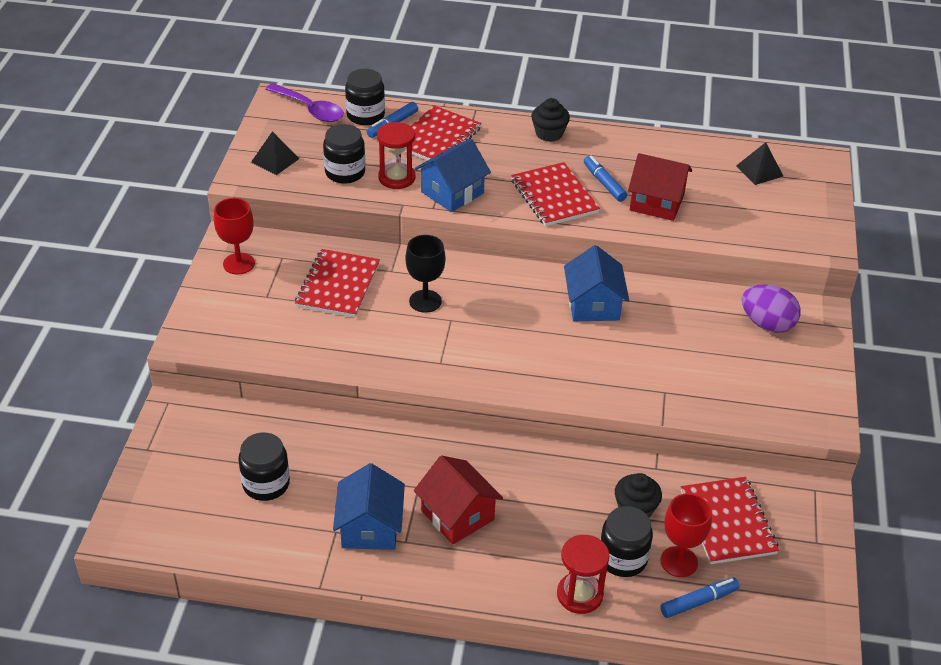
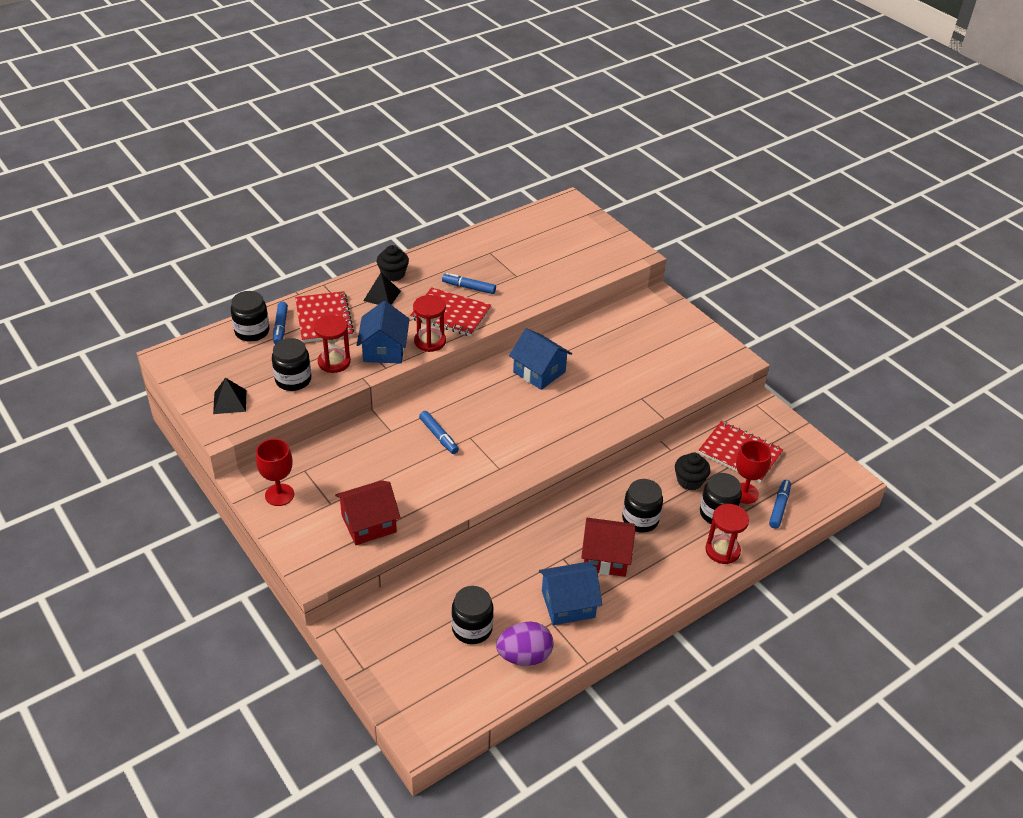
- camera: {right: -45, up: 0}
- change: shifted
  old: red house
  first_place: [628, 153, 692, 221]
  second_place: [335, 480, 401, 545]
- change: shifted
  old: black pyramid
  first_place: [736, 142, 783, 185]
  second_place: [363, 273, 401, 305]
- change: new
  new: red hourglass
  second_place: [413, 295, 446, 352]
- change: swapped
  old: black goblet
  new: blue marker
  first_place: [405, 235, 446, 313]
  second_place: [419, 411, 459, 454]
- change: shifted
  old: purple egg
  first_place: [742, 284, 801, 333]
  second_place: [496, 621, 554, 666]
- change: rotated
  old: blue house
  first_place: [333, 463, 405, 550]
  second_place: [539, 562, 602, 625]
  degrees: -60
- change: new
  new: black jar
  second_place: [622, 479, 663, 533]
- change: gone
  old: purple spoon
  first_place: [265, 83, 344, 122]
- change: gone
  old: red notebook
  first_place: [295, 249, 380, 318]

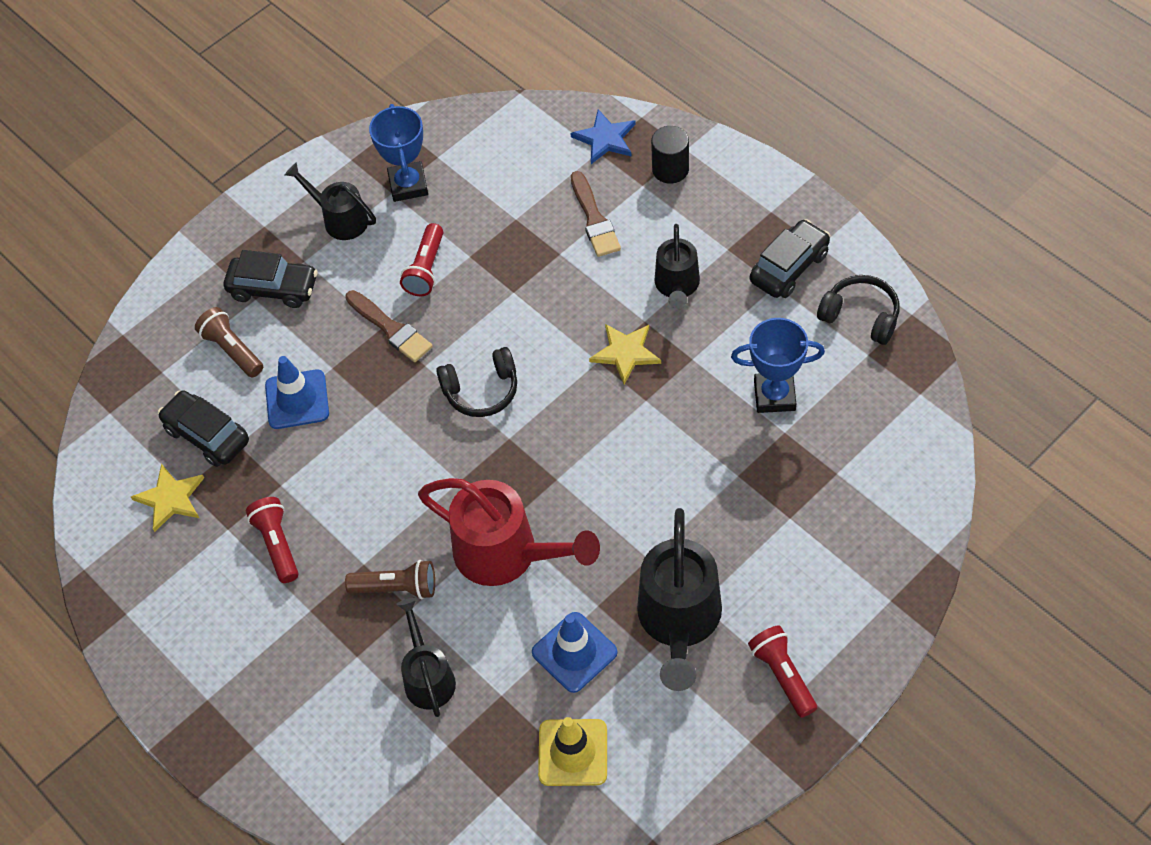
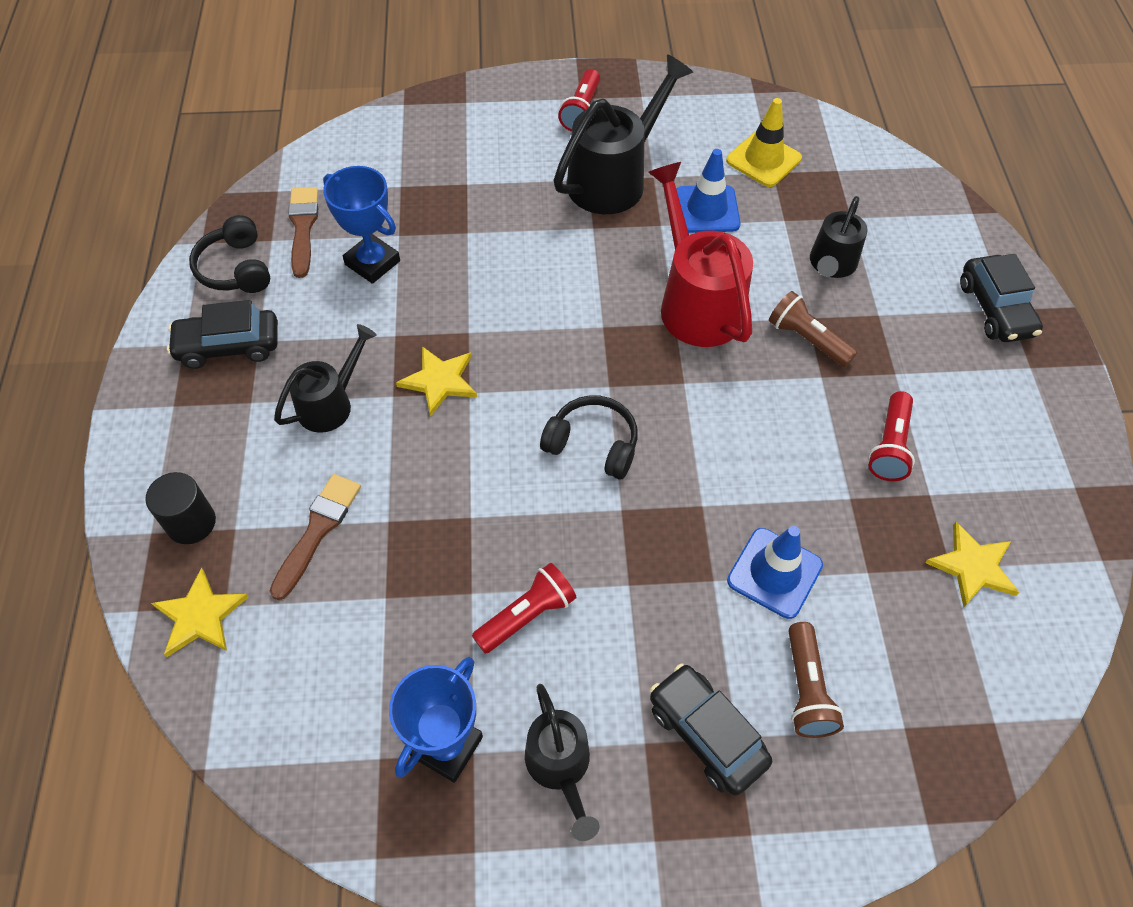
- camera: {right: -145, up: 0}
- change: repainted
  old: blue star
  new: yellow star
  first_place: [570, 109, 636, 164]
  second_place: [151, 567, 249, 657]
- change: shifted
  old: brown brush
  first_place: [345, 290, 433, 362]
  second_place: [288, 187, 318, 278]
- change: shifted
  old: black car
  first_place: [158, 390, 249, 467]
  second_place: [960, 254, 1043, 342]

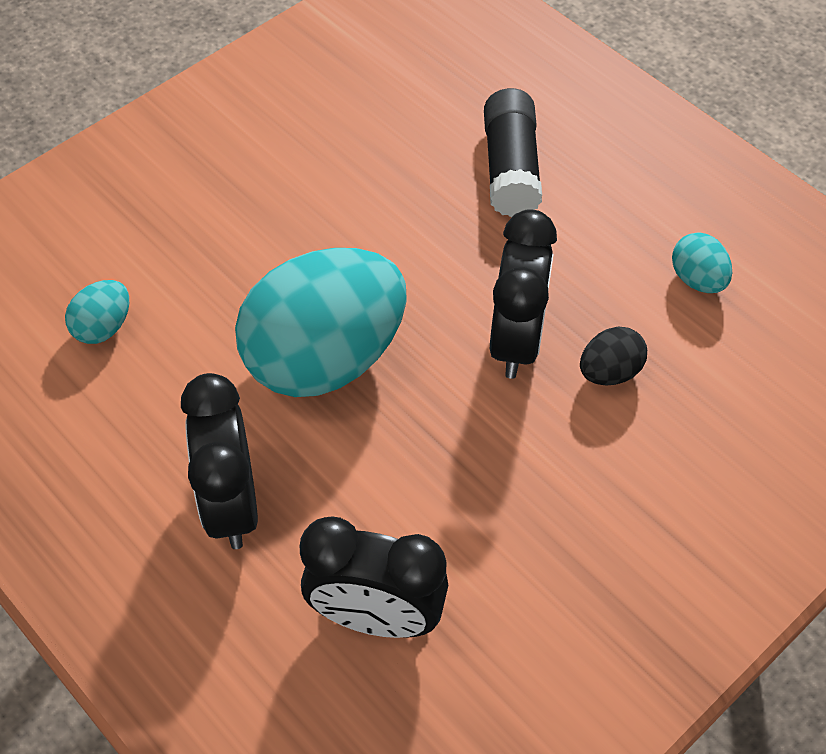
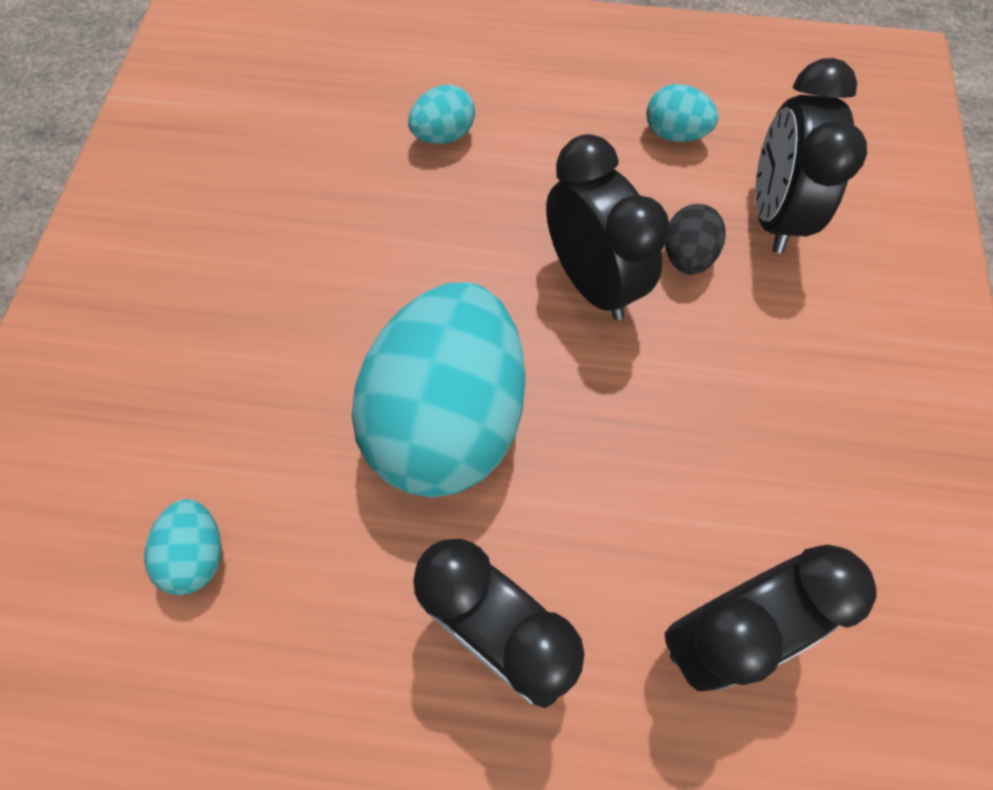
- camera: {right: -40, up: 10}
- change: swapped
  old: black glue stick
  new: turquoise egg
  first_place: [484, 88, 542, 217]
  second_place: [408, 84, 475, 144]
- change: new
  new: black clock
  second_place: [755, 58, 867, 253]

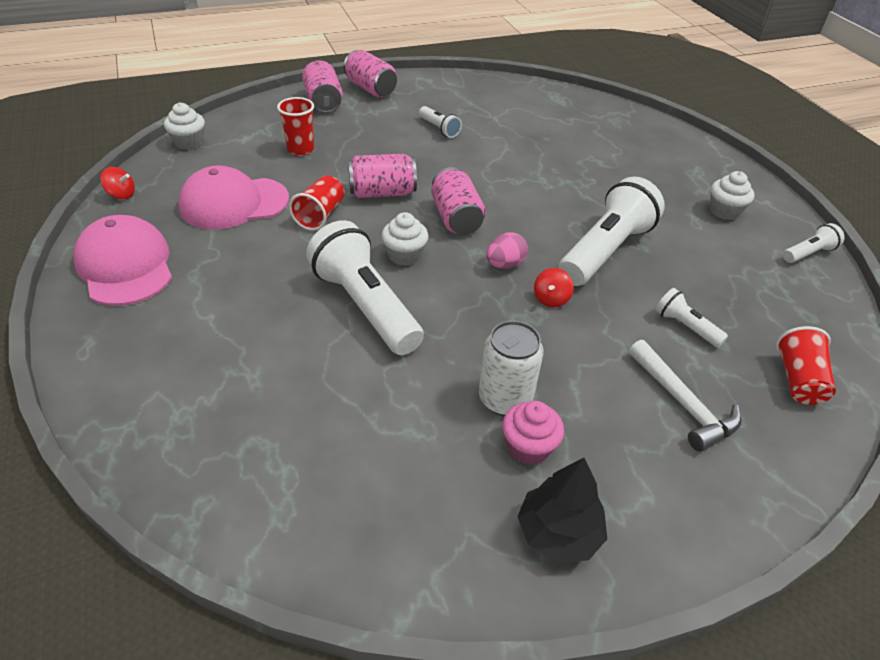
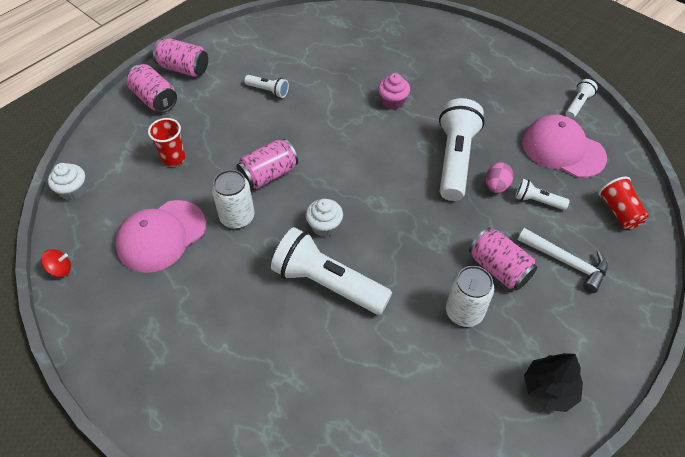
- camera: {right: -25, up: 10}
- change: swapped
  old: red cup
  new: white can
  first_place: [289, 176, 344, 231]
  second_place: [212, 170, 255, 229]
- change: shifted
  old: pink cupcake
  first_place: [502, 401, 564, 465]
  second_place: [378, 73, 410, 110]
- change: shifted
  old: pink can
  first_place: [431, 167, 486, 235]
  second_place: [469, 227, 537, 290]
- change: shifted
  old: pink egg
  first_place: [486, 232, 528, 269]
  second_place: [486, 162, 514, 193]
- change: shifted
  old: pink cap
  first_place: [73, 215, 172, 306]
  second_place: [522, 115, 607, 178]
- change: gone
  old: red spinning top
  first_place: [534, 268, 574, 307]
- change: gone
  old: white cupcake
  first_place: [710, 171, 754, 220]

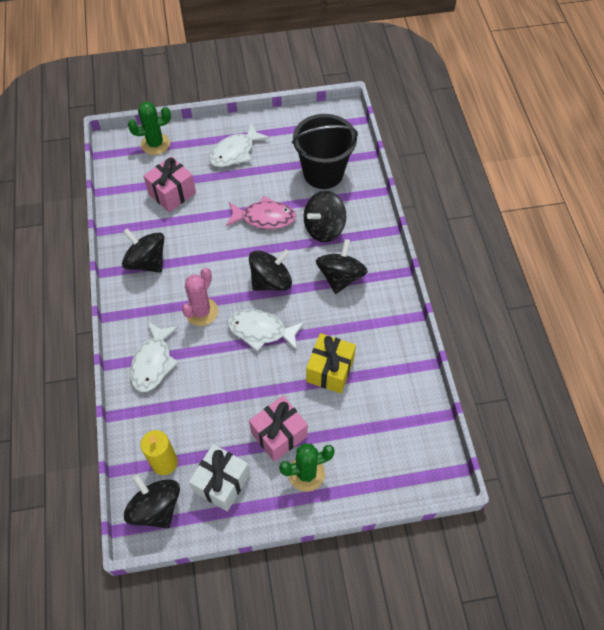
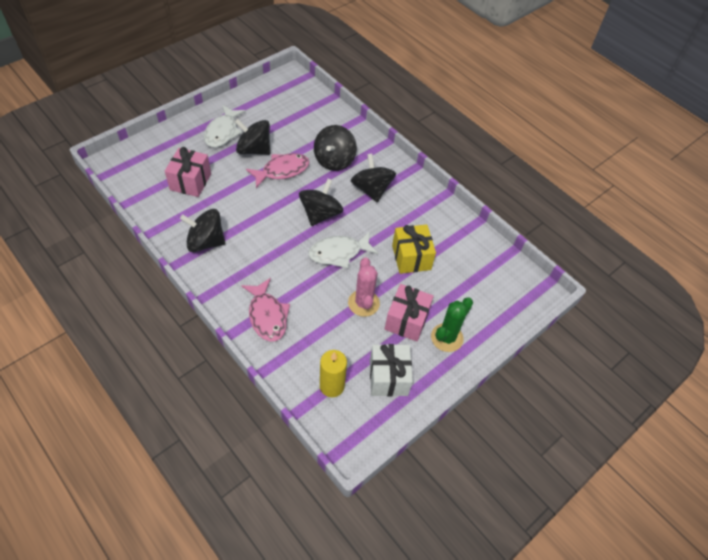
- camera: {right: -35, up: -5}
- change: shifted
  old: black spinning top
  first_place: [124, 474, 180, 528]
  second_place: [235, 119, 270, 155]
- change: repainted
  old: white fish
  new: pink fish
  first_place: [130, 321, 178, 392]
  second_place: [241, 278, 290, 342]
- change: shifted
  old: pink cactus
  first_place: [182, 268, 218, 326]
  second_place: [348, 258, 380, 317]
- change: gone
  old: green cactus
  first_place: [128, 101, 171, 155]
- change: gone
  old: black bucket
  first_place: [292, 114, 358, 189]

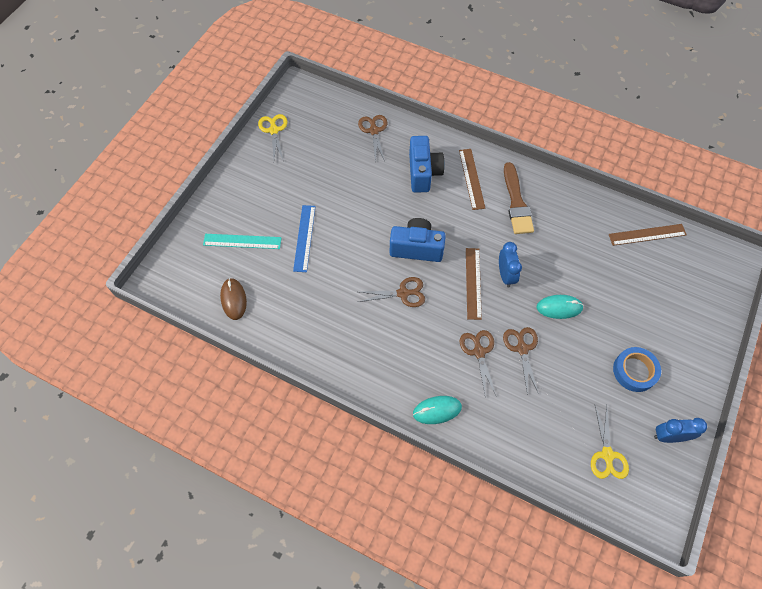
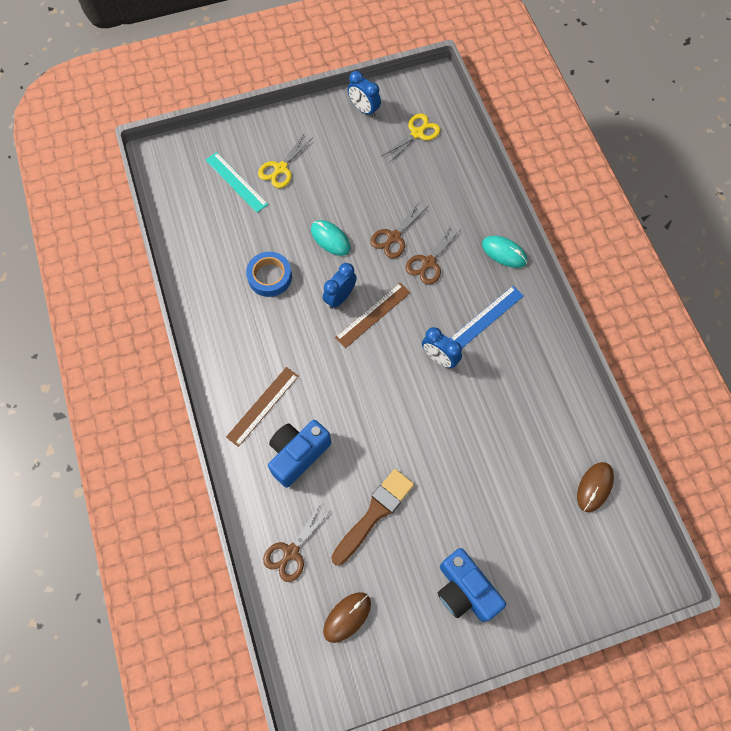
- camera: {right: -135, up: 5}
- change: shifted
  old: turquoise ruler
  first_place: [203, 234, 282, 249]
  second_place: [206, 152, 268, 213]
- change: shifted
  old: blue tape
  first_place: [613, 347, 661, 392]
  second_place: [246, 252, 292, 297]
- change: shifted
  old: yellow scissors
  first_place: [258, 114, 287, 159]
  second_place: [258, 134, 312, 188]
- change: new
  new: brown mouse
  second_place: [323, 592, 371, 643]
- change: shifted
  old: brown brush
  first_place: [504, 162, 534, 234]
  second_place: [331, 469, 414, 565]
- change: swapped
  old: brown scissors
  new: blue clock
  first_place: [358, 277, 425, 307]
  second_place: [422, 327, 462, 368]
- change: shifted
  old: blue camera
  first_place: [390, 218, 446, 262]
  second_place: [438, 548, 506, 622]
- change: shifted
  old: blue ruler
  first_place: [293, 205, 316, 272]
  second_place: [449, 286, 524, 348]
- change: gone
  old: brown ruler
  first_place: [609, 224, 687, 246]

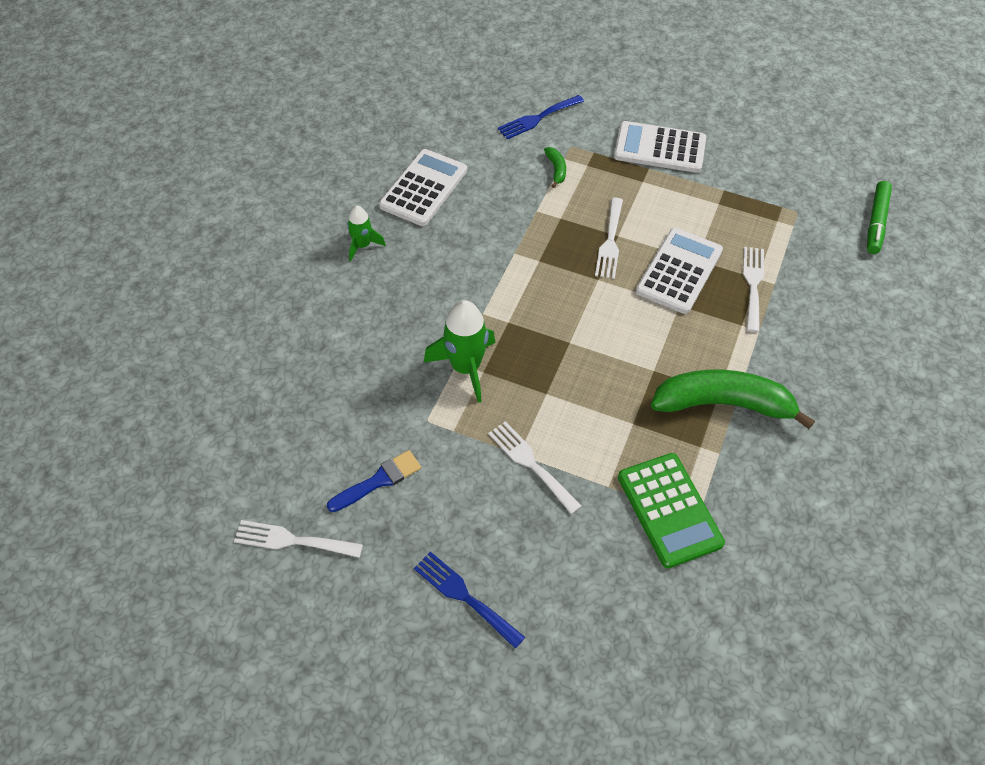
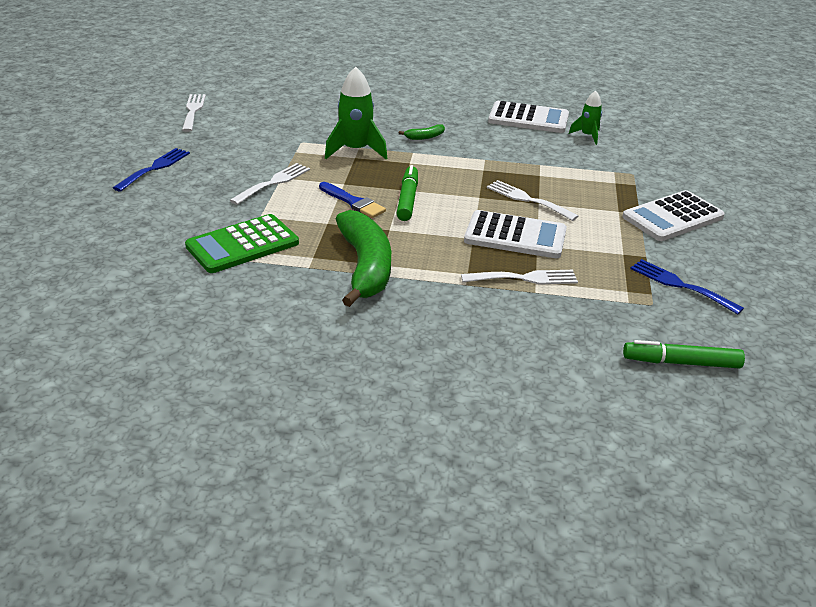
- camera: {right: 75, up: -20}
- change: shifted
  old: blue brush
  first_place: [327, 450, 421, 512]
  second_place: [319, 182, 386, 218]
- change: new
  new: green marker
  second_place: [396, 165, 418, 221]
- change: shifted
  old: green banana
  first_place: [544, 147, 566, 188]
  second_place: [399, 124, 445, 140]
- change: rotated
  old: white fork
  first_place: [595, 197, 623, 279]
  second_place: [487, 180, 578, 221]
  degrees: 45
- change: shifted
  old: green rocket
  first_place: [347, 206, 386, 261]
  second_place: [569, 91, 602, 145]
- change: rotated
  old: white calculator
  first_place: [614, 121, 706, 173]
  second_place: [622, 190, 725, 241]
  degrees: -120
- change: shifted
  old: blue fork
  first_place: [498, 95, 584, 139]
  second_place: [630, 259, 744, 315]

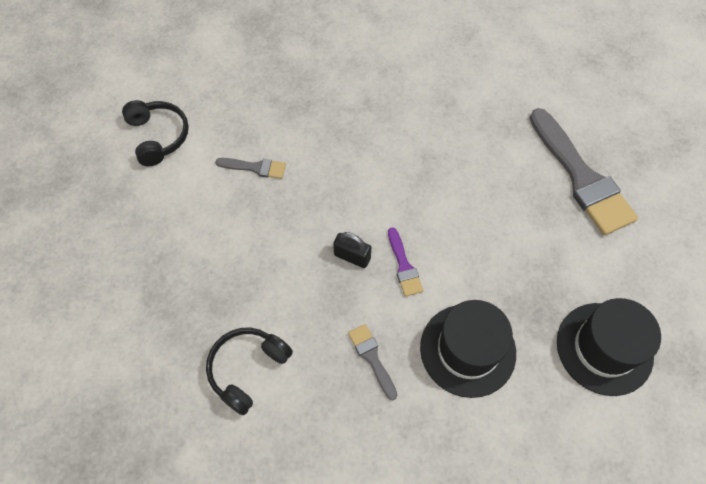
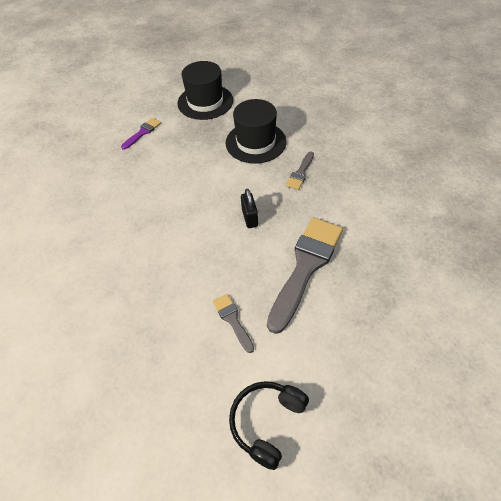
- camera: {right: -125, up: -10}
- change: shifted
  old: purple brush
  first_place: [388, 227, 423, 297]
  second_place: [121, 118, 161, 150]
- change: shifted
  old: grey brush
  first_place: [529, 108, 638, 235]
  second_place: [267, 217, 343, 334]
- change: gone
  old: black headphones
  first_place: [206, 327, 293, 416]

